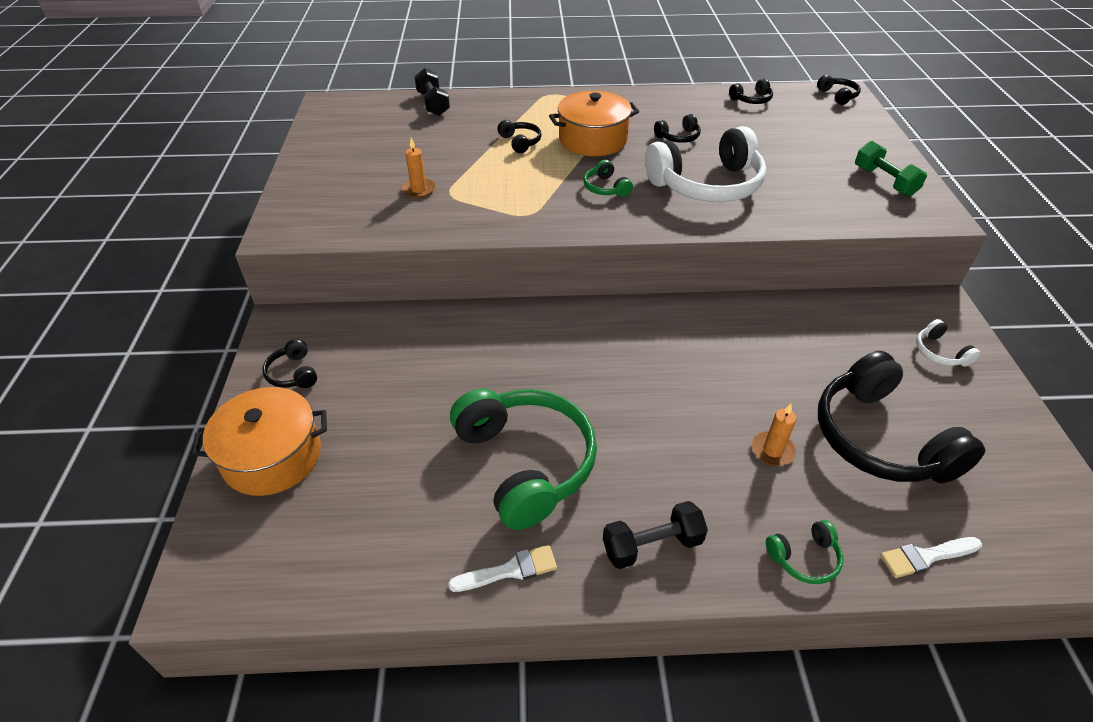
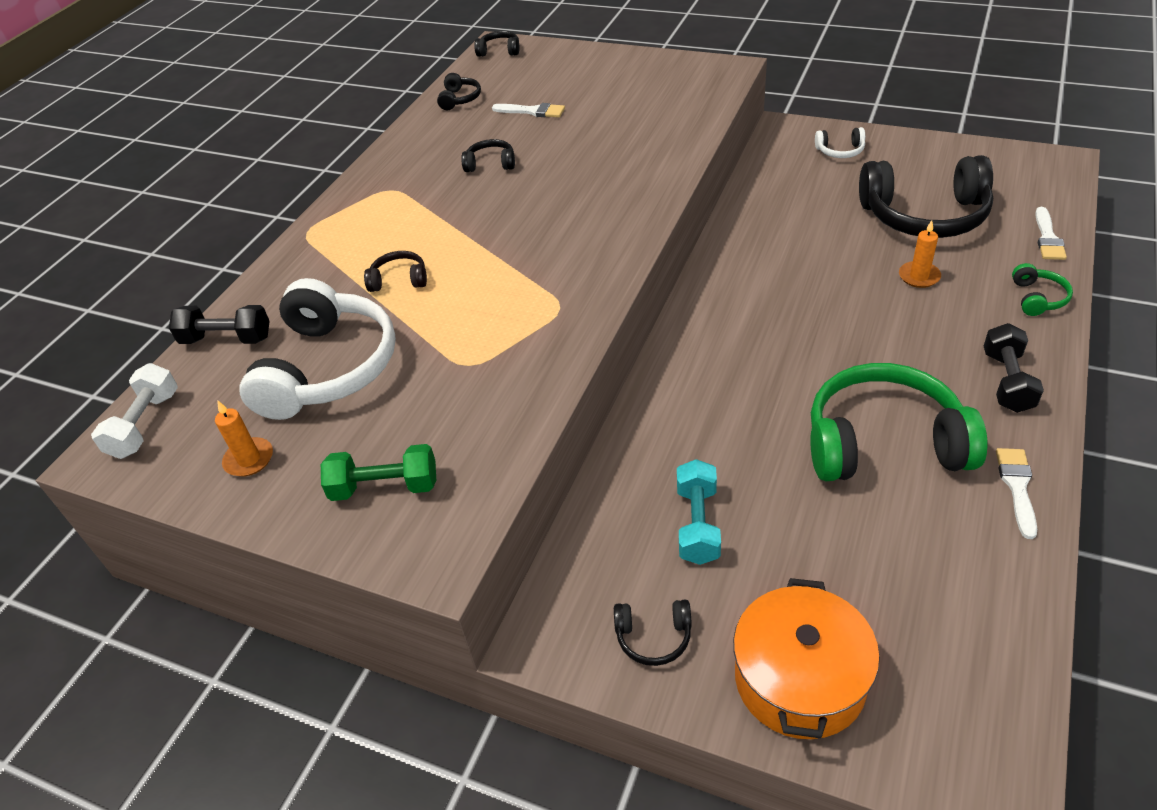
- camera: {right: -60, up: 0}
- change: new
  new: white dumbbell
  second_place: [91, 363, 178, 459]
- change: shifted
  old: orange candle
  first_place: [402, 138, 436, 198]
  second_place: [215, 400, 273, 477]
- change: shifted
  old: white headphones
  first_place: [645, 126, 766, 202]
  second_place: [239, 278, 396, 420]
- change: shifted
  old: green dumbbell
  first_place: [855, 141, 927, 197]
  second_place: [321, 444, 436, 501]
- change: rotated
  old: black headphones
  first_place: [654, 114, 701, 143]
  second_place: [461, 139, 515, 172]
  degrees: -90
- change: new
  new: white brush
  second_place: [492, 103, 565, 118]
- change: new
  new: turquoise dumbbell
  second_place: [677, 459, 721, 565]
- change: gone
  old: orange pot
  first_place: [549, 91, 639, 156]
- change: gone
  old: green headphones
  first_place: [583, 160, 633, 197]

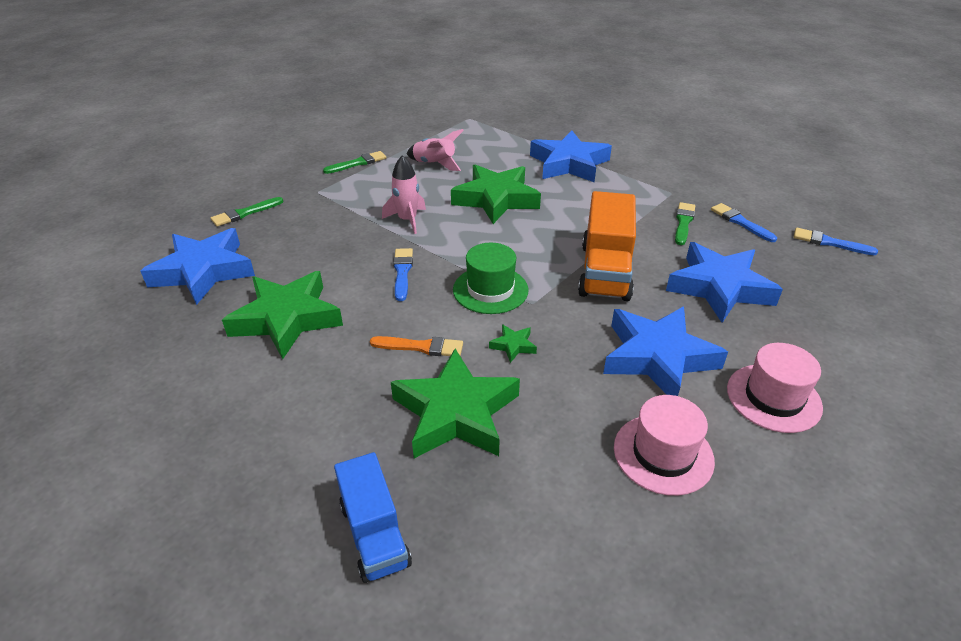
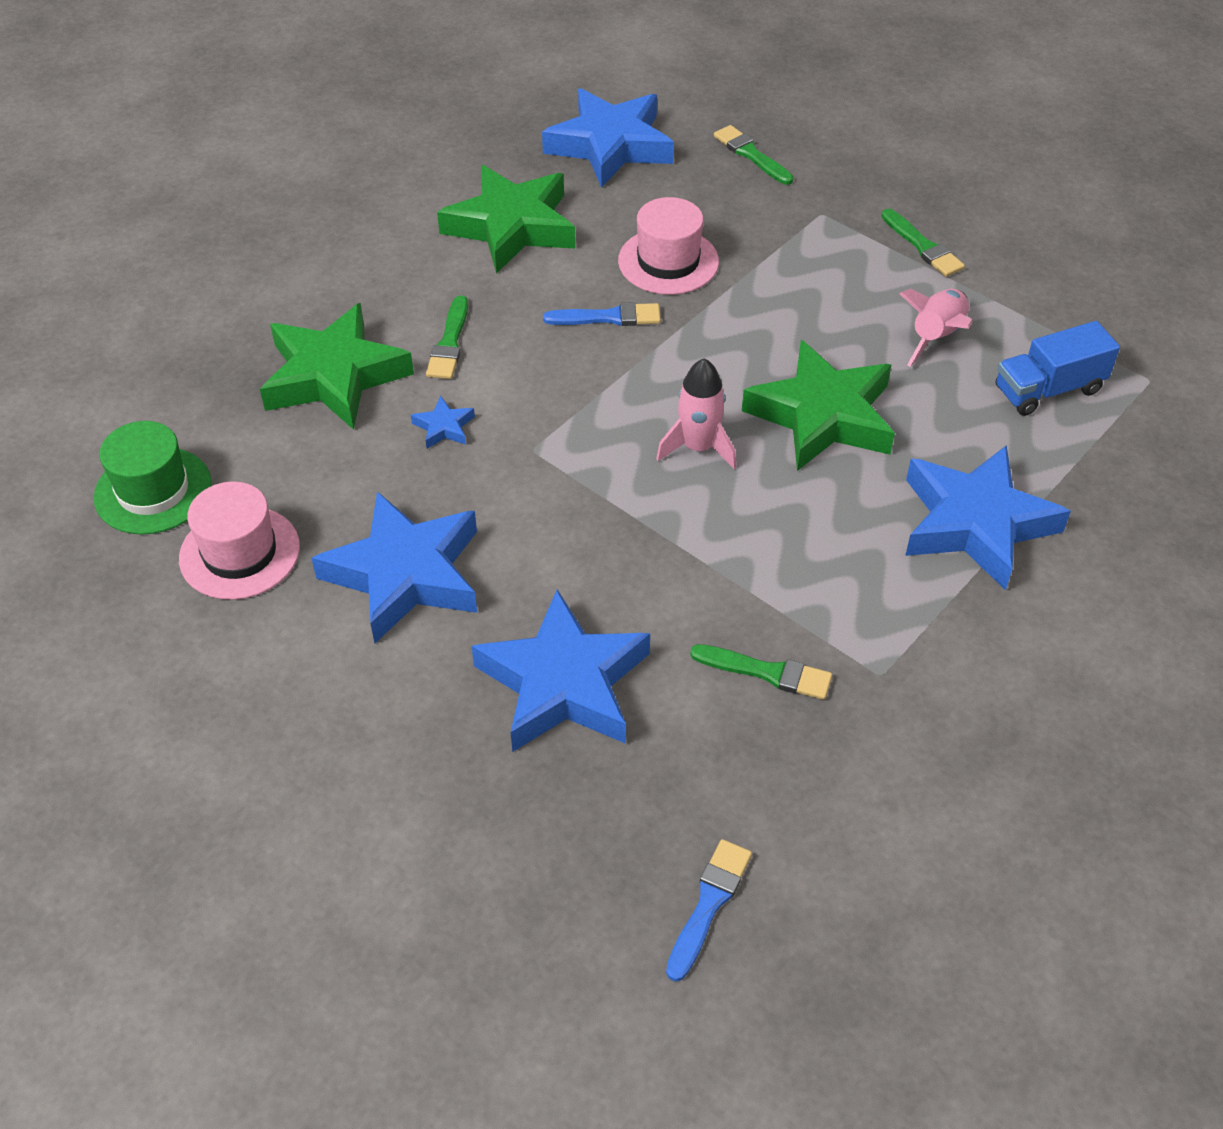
- camera: {right: 90, up: 10}
- change: shifted
  old: green hat
  first_place: [453, 243, 529, 314]
  second_place: [94, 421, 212, 535]
- change: repainted
  old: green star
  new: blue star
  first_place: [489, 324, 537, 363]
  second_place: [411, 396, 475, 449]
- change: repainted
  old: orange brush
  new: green brush
  first_place: [370, 336, 463, 356]
  second_place: [426, 296, 468, 379]
- change: shifted
  old: pink hat
  first_place: [727, 343, 823, 433]
  second_place: [618, 197, 719, 295]
- change: shifted
  old: pink rocket
  first_place: [382, 155, 426, 234]
  second_place: [656, 358, 736, 469]
- change: shifted
  old: blue truck
  first_place: [334, 452, 412, 583]
  second_place: [996, 321, 1120, 416]
- change: gone
  old: orange truck
  first_place: [578, 191, 636, 301]
- change: gone
  old: blue brush
  first_place: [711, 203, 777, 242]

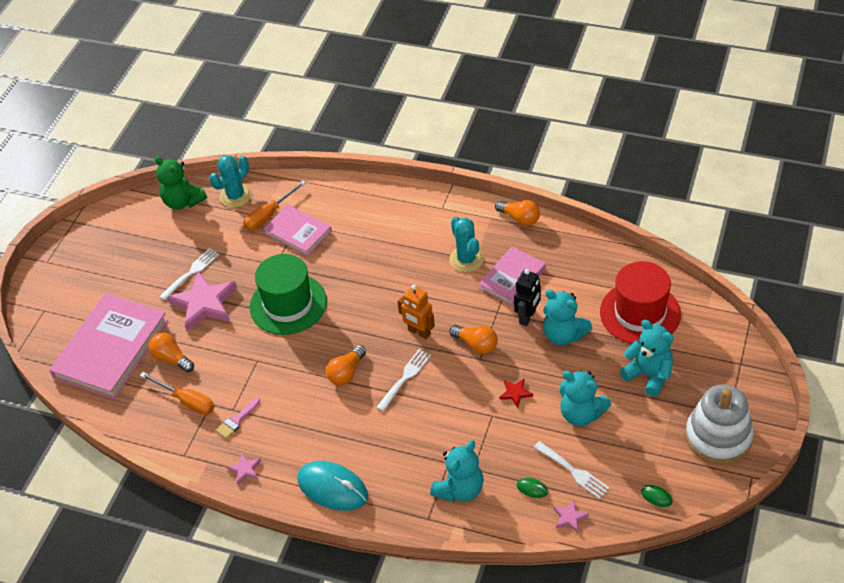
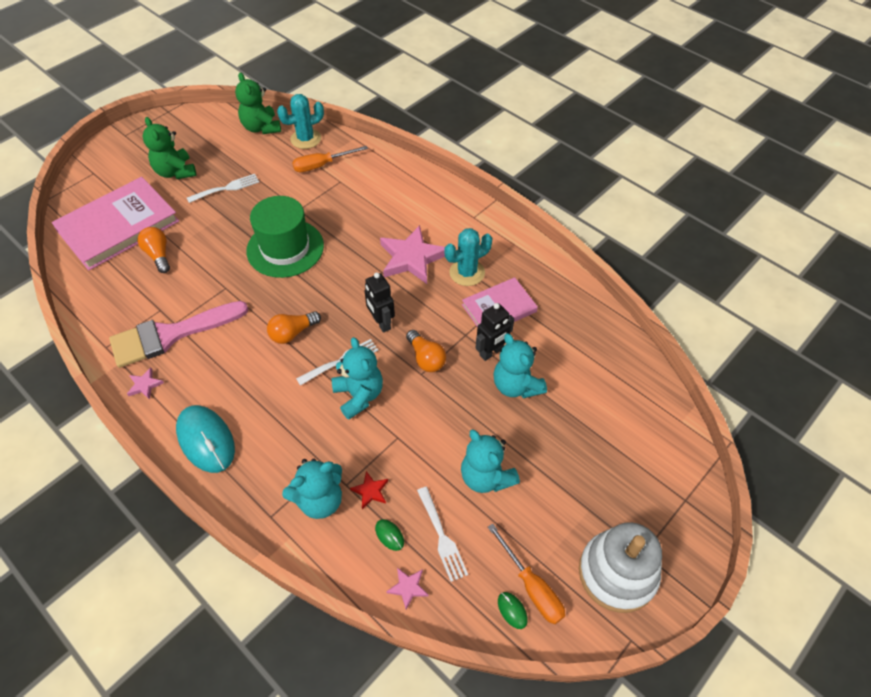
- camera: {right: 20, up: 5}
- change: scaled
  old: pink brush
  first_place: [216, 398, 260, 439]
  second_place: [109, 301, 248, 368]
  factor: 2.46
- change: new
  new: green teddy bear
  second_place: [143, 117, 196, 179]
- change: shifted
  old: turquoise teddy bear
  first_place: [620, 320, 674, 397]
  second_place: [332, 337, 383, 420]
- change: shifted
  old: red star
  first_place: [500, 379, 533, 408]
  second_place: [350, 471, 388, 509]
- change: repainted
  old: orange robot
  new: black robot
  first_place: [397, 285, 435, 339]
  second_place: [365, 272, 395, 333]
- change: shifted
  old: pink star
  first_place: [167, 271, 237, 331]
  second_place: [380, 225, 445, 284]
- change: rotated
  old: turquoise cactus
  first_place: [449, 217, 484, 272]
  second_place: [444, 228, 492, 286]
  degrees: 60
- change: shifted
  old: orange screwdriver
  first_place: [140, 372, 215, 415]
  second_place: [488, 524, 565, 624]
- change: gone
  old: pink book
  first_place: [263, 205, 332, 256]
- change: gone
  old: orange light bulb
  first_place: [495, 200, 540, 226]
- change: gone
  old: red hat
  first_place: [600, 261, 681, 344]

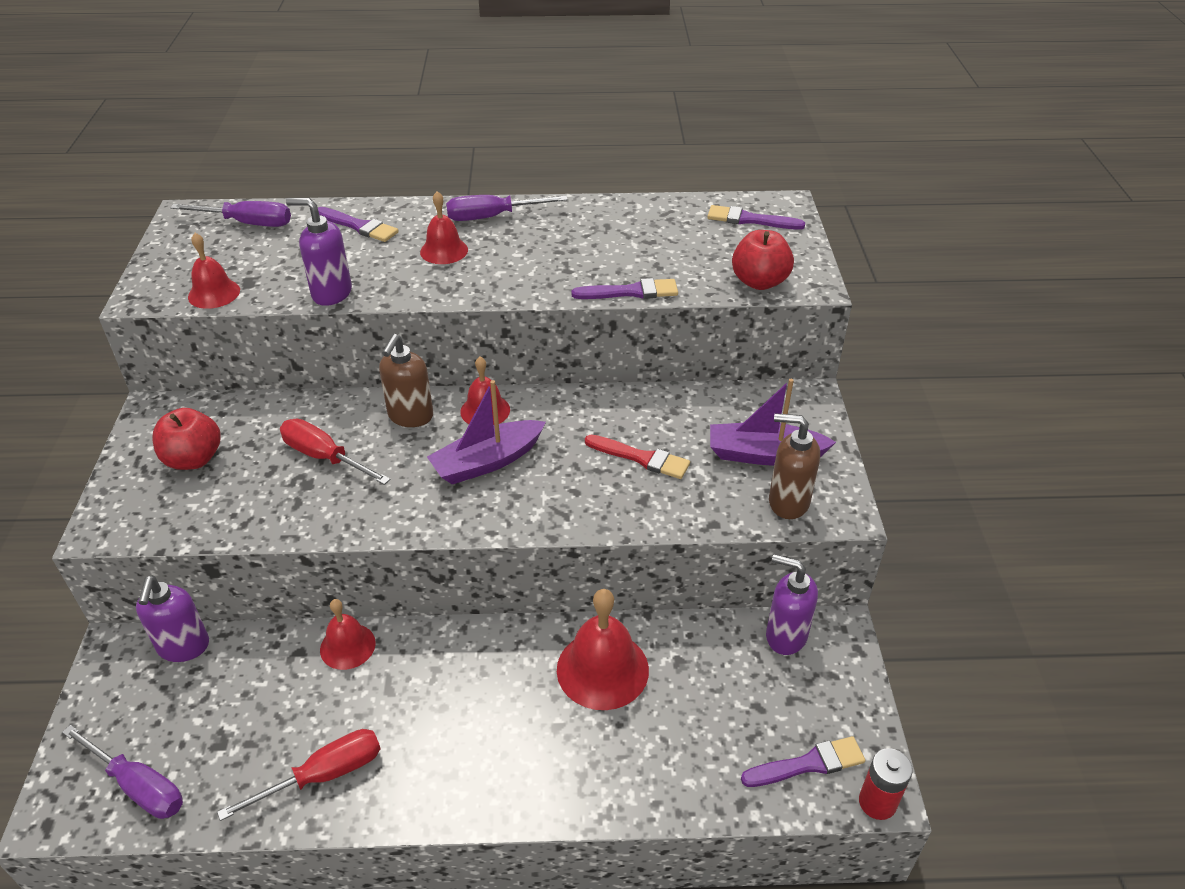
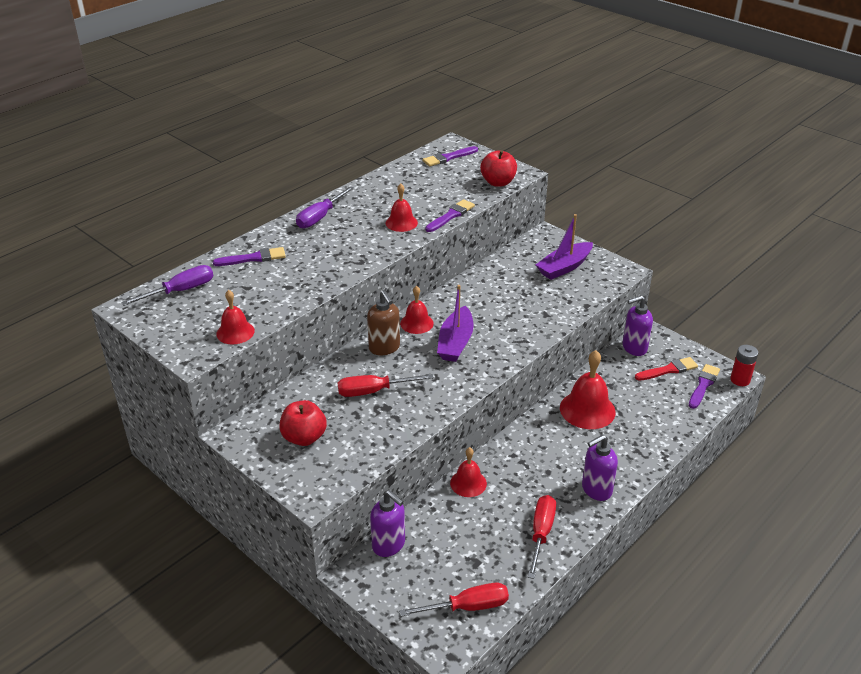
- camera: {right: -45, up: -5}
- change: shifted
  old: red bell
  first_place: [420, 191, 468, 264]
  second_place: [386, 184, 418, 232]
- change: repainted
  old: purple screwdriver
  new: red screwdriver
  first_place: [62, 725, 183, 819]
  second_place: [399, 583, 509, 617]
- change: shifted
  old: purple soap dispenser
  first_place: [286, 198, 352, 306]
  second_place: [582, 435, 618, 501]
- change: shifted
  old: red brush
  first_place: [585, 435, 690, 479]
  second_place: [635, 357, 698, 381]
- change: gone
  old: brown soap dispenser
  first_place: [769, 414, 820, 519]

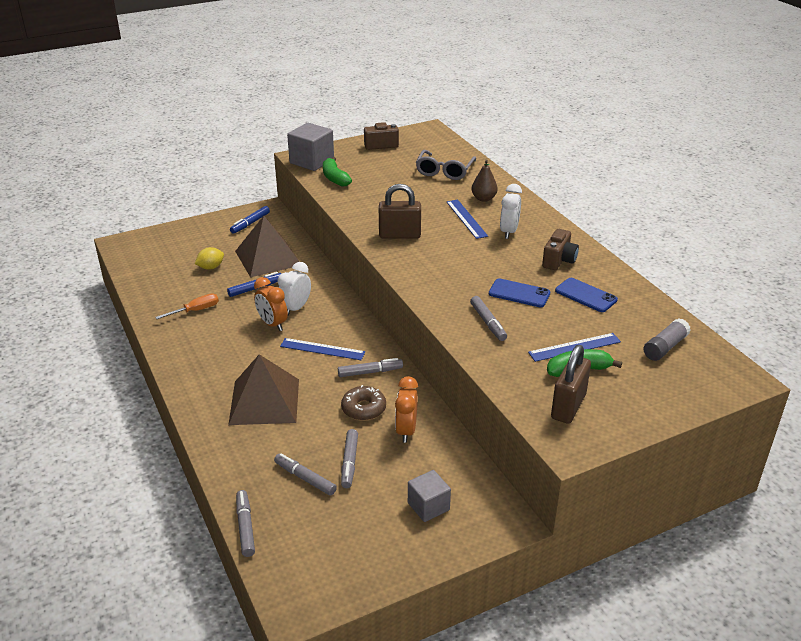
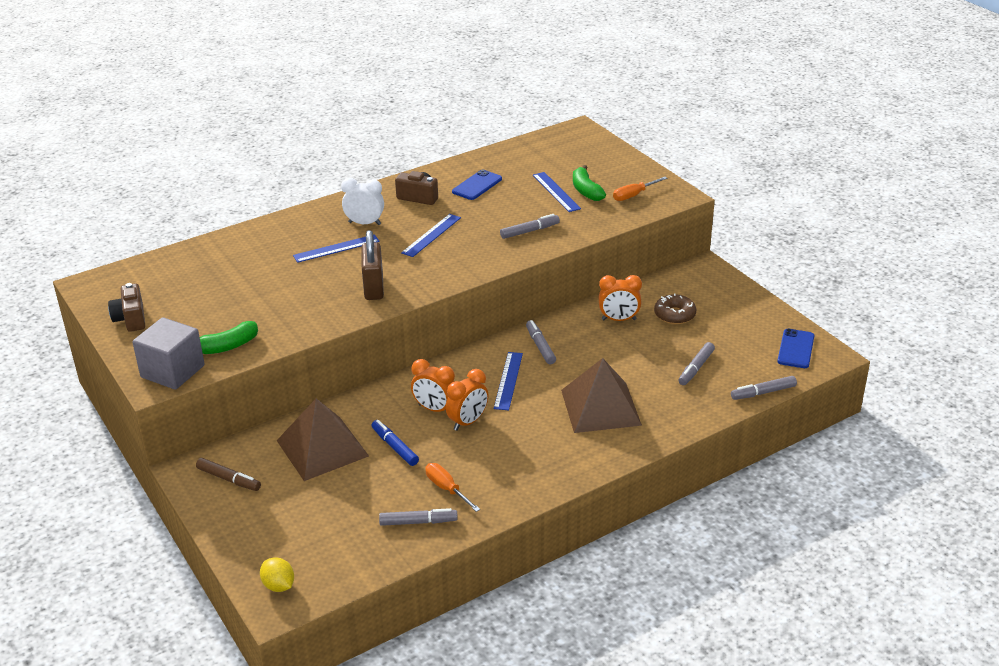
- camera: {right: -95, up: 0}
- change: repainted
  old: blue marker
  new: brown marker
  first_place: [230, 206, 270, 234]
  second_place: [196, 458, 261, 491]
- change: shifted
  old: yellow lemon
  first_place: [195, 247, 224, 270]
  second_place: [260, 557, 294, 592]
- change: shifted
  old: grey marker
  first_place: [341, 429, 358, 488]
  second_place: [379, 508, 458, 526]
- change: new
  new: blue ruler
  second_place: [401, 214, 461, 257]
- change: repainted
  old: white clock
  new: orange clock
  first_place: [277, 262, 311, 316]
  second_place: [411, 359, 455, 412]
- change: swapped
  old: brown padlock
  new: orange screwdriver
  first_place: [551, 345, 591, 424]
  second_place: [613, 177, 668, 201]
- change: shifted
  old: brown donut
  first_place: [341, 385, 386, 421]
  second_place: [654, 293, 696, 324]
- change: shifted
  old: blue phone
  first_place: [489, 278, 551, 308]
  second_place: [777, 328, 814, 368]
- change: gone
  old: grey cube
  first_place: [408, 470, 451, 522]
- change: gone
  old: grey glasses
  first_place: [416, 150, 476, 180]
- change: gone
  old: brown pear
  first_place: [472, 160, 498, 202]
- change: gone
  old: grey glue stick
  first_place: [643, 319, 691, 361]

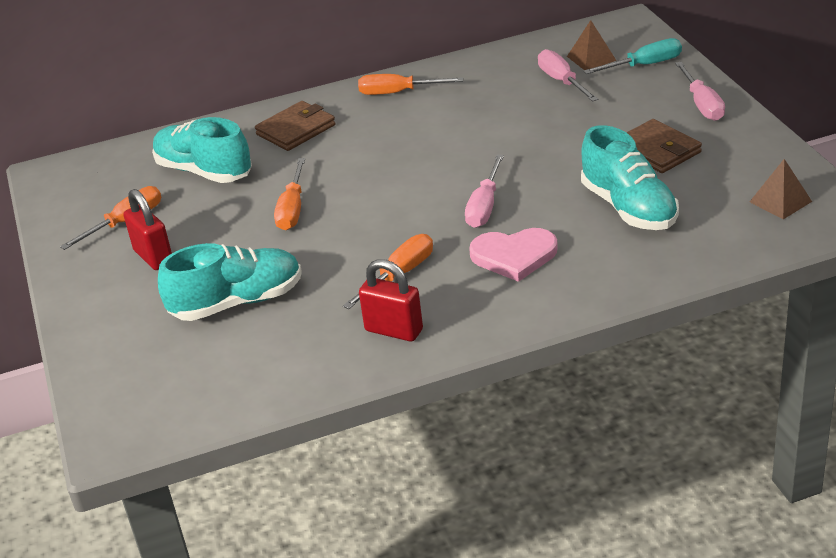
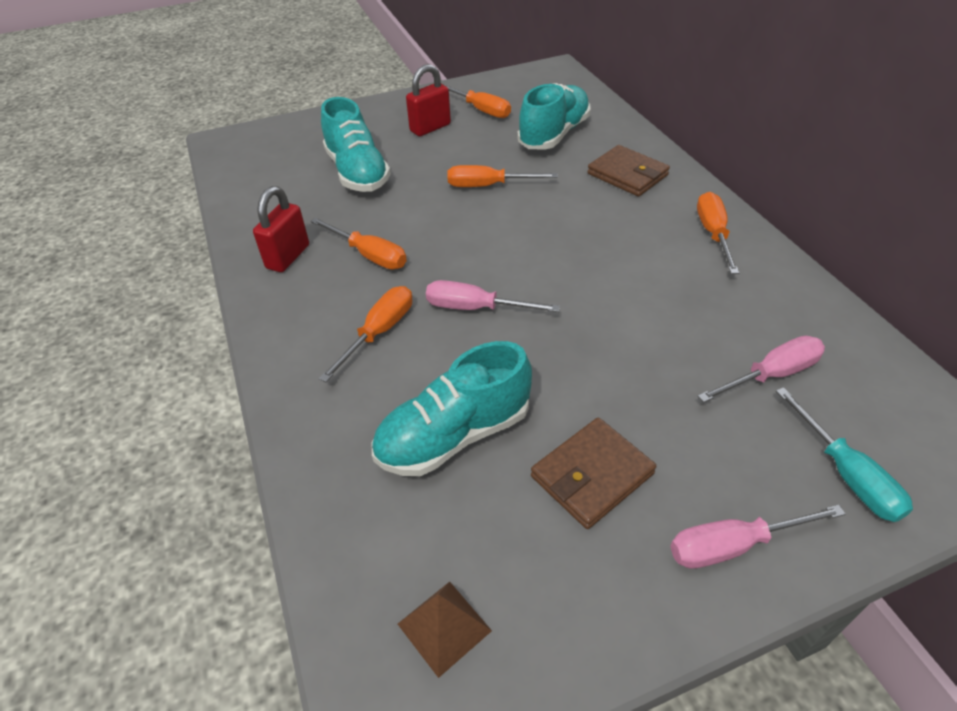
- camera: {right: 85, up: 10}
- change: swapped
  old: pink heart
  new: orange screwdriver
  first_place: [469, 228, 558, 282]
  second_place: [319, 286, 412, 382]
- change: gone
  old: brown pyramid
  first_place: [567, 20, 617, 70]

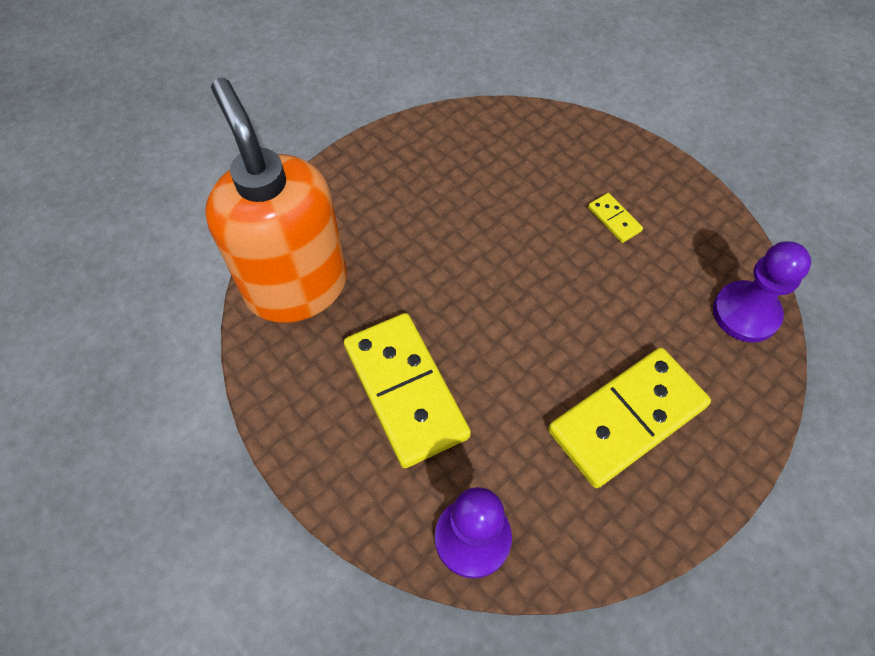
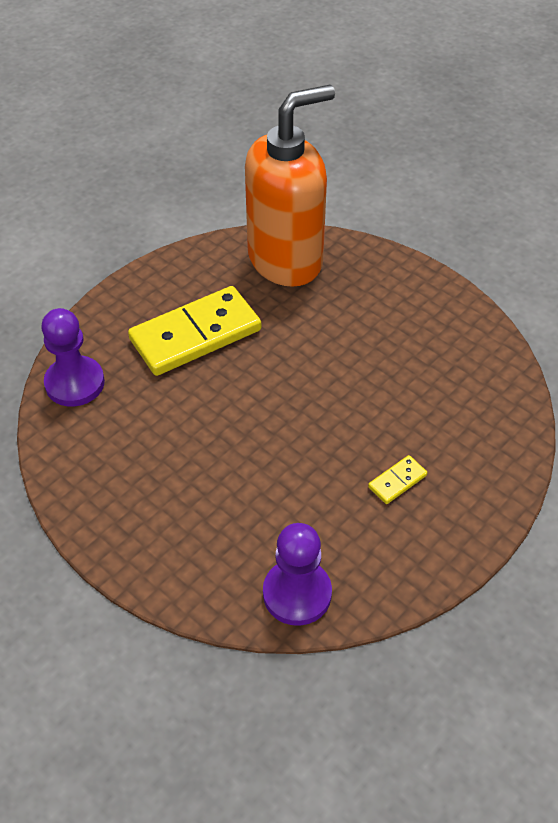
- camera: {right: 85, up: -10}
- change: gone
  old: yellow domino
  first_place: [548, 347, 711, 488]

